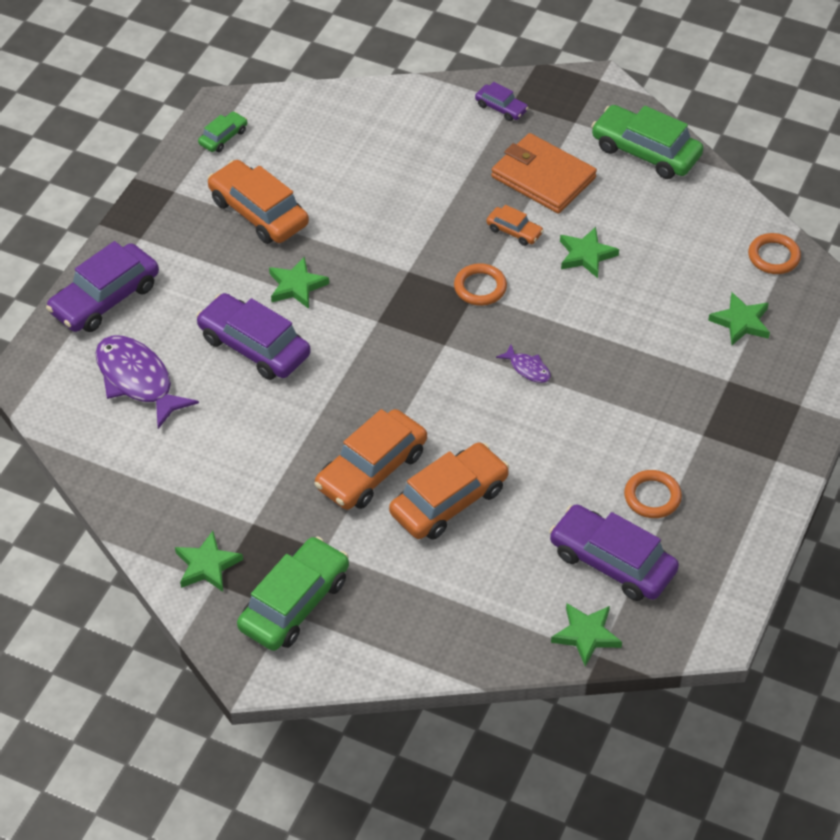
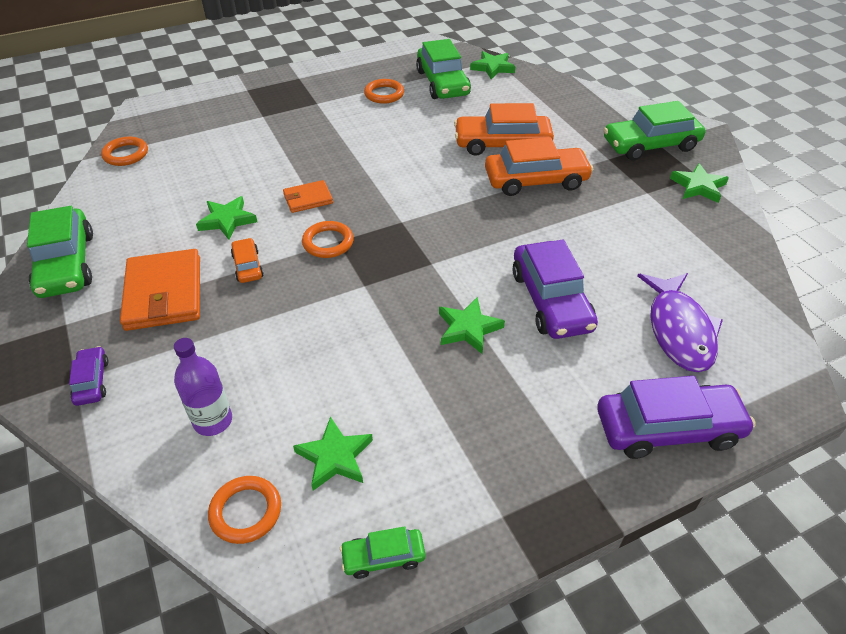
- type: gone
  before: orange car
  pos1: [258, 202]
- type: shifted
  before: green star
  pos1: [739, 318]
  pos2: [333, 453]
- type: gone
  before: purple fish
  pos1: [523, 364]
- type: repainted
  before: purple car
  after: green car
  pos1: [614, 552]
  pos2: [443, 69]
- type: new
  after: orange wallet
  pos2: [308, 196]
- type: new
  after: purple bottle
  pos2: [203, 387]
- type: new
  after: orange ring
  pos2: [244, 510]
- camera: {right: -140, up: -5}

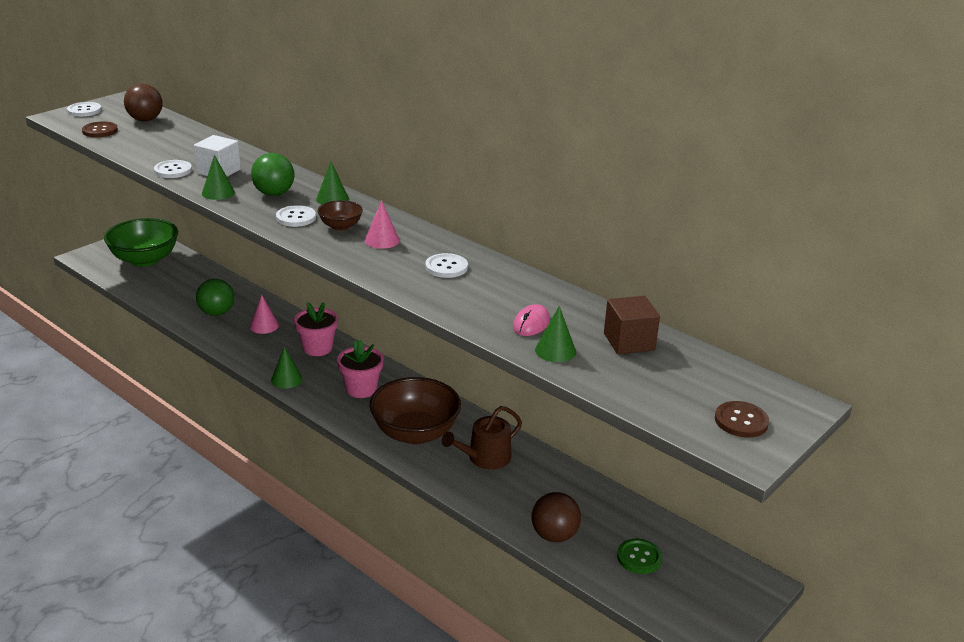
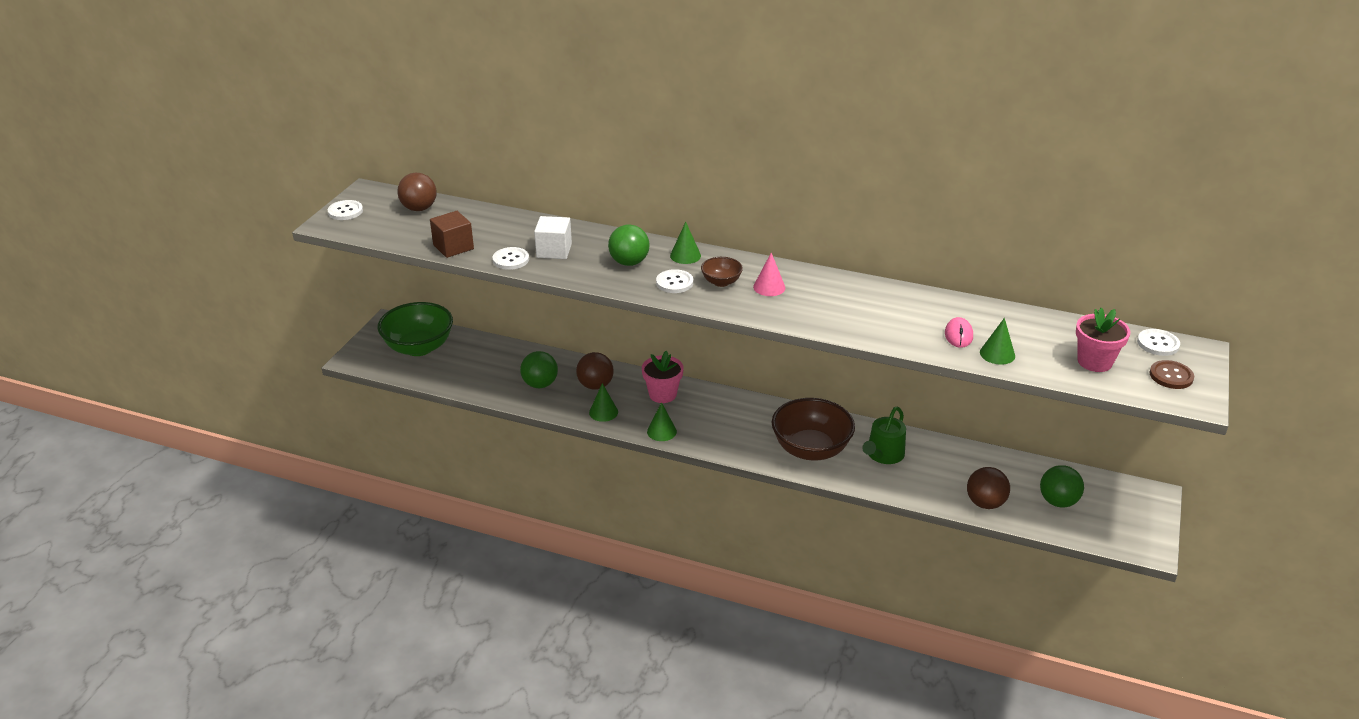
- type: gone
  before: brown button
  pos1: [100, 129]
- type: shifted
  before: green cone
  pos1: [218, 177]
  pos2: [603, 402]
- type: shifted
  before: white button
  pos1: [446, 265]
  pos2: [1158, 342]
- type: swapped
  before: pink cone
  after: brown ball
  pos1: [264, 314]
  pos2: [595, 371]
- type: shifted
  before: brown cube
  pos1: [632, 325]
  pos2: [452, 234]
- type: shifted
  before: pink flower pot
  pos1: [360, 369]
  pos2: [1103, 340]
- type: repainted
  before: brown watering can
  after: green watering can
  pos1: [482, 437]
  pos2: [884, 435]
- type: swapped
  before: green button
  after: green ball
  pos1: [639, 556]
  pos2: [1062, 486]
- camera: {right: -20, up: 5}

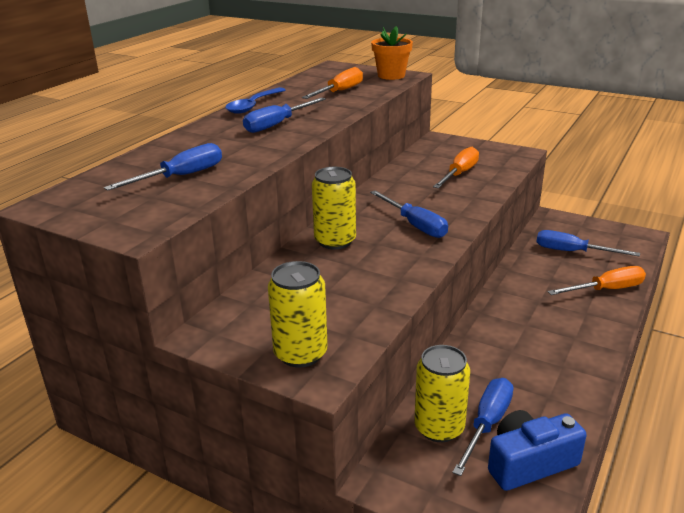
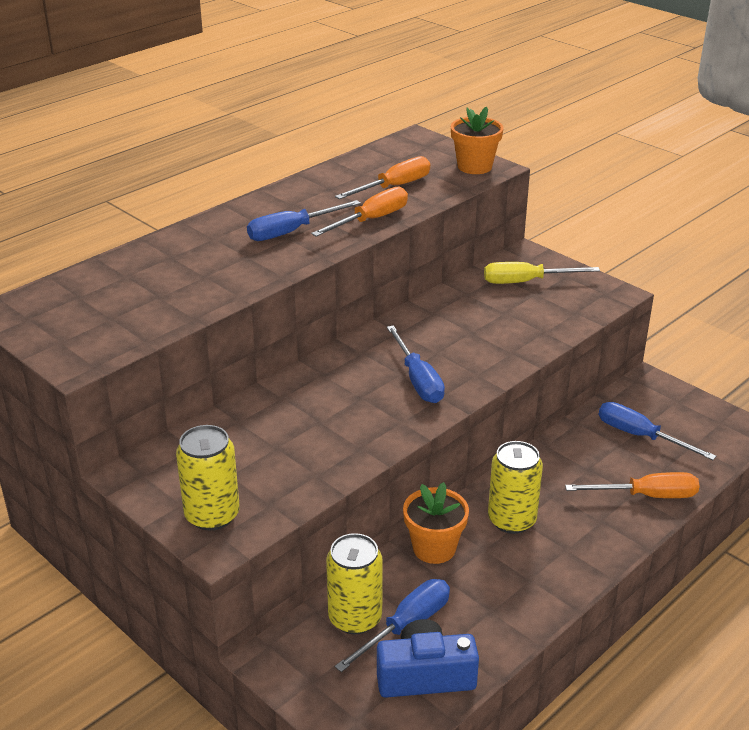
- type: gone
  before: blue spoon
  pos1: [255, 100]
- type: gone
  before: blue screwdriver
  pos1: [163, 167]
- type: shifted
  before: orange screwdriver
  pos1: [456, 167]
  pos2: [359, 212]
- type: shifted
  before: yellow can
  pos1: [334, 208]
  pos2: [515, 487]
- type: new
  after: yellow screwdriver
  pos2: [542, 273]
- type: new
  after: orange flower pot
  pos2: [436, 523]
- camera: {right: 15, up: 5}

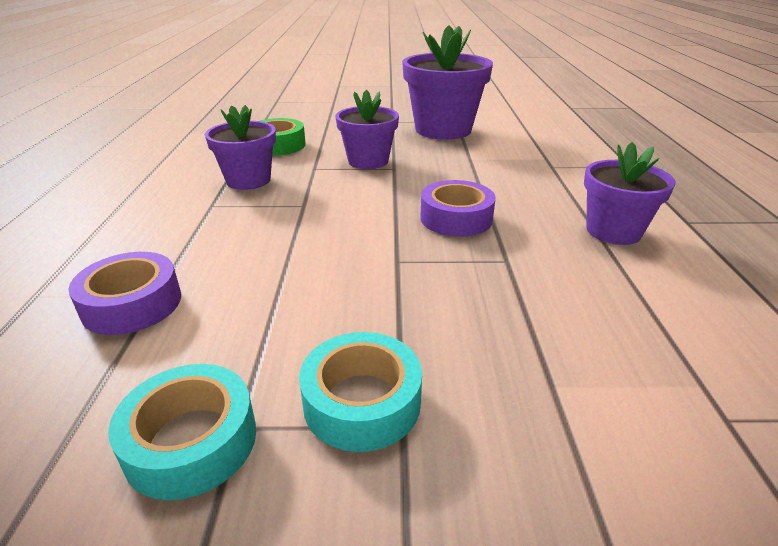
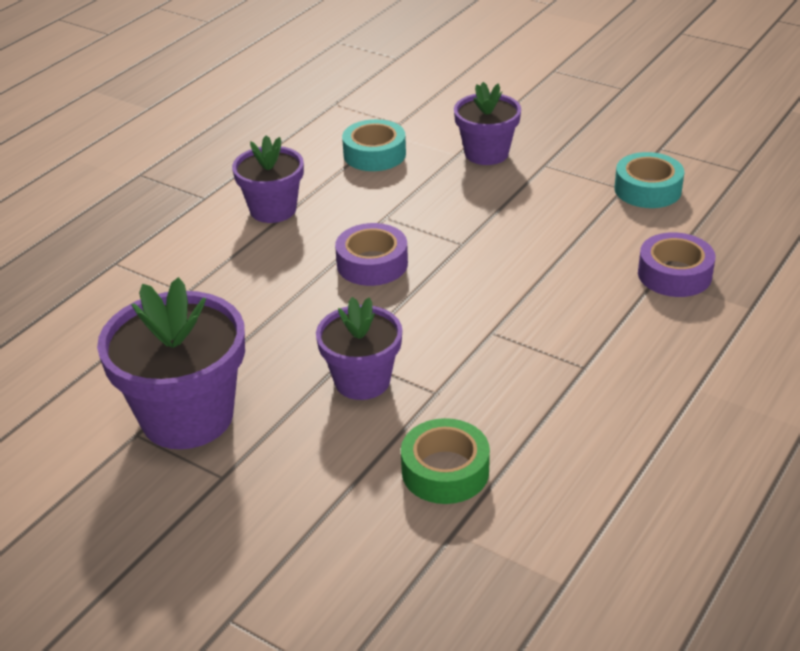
- type: shifted
  before: purple flower pot
  pos1: [240, 147]
  pos2: [487, 123]
- type: shifted
  before: turquoise tape
  pos1: [360, 392]
  pos2: [374, 145]
- camera: {right: -145, up: 5}

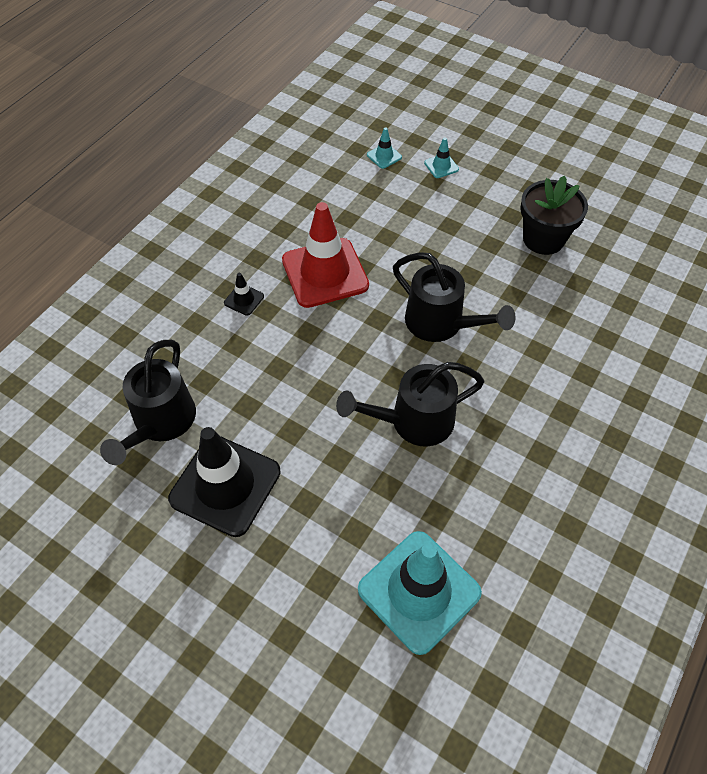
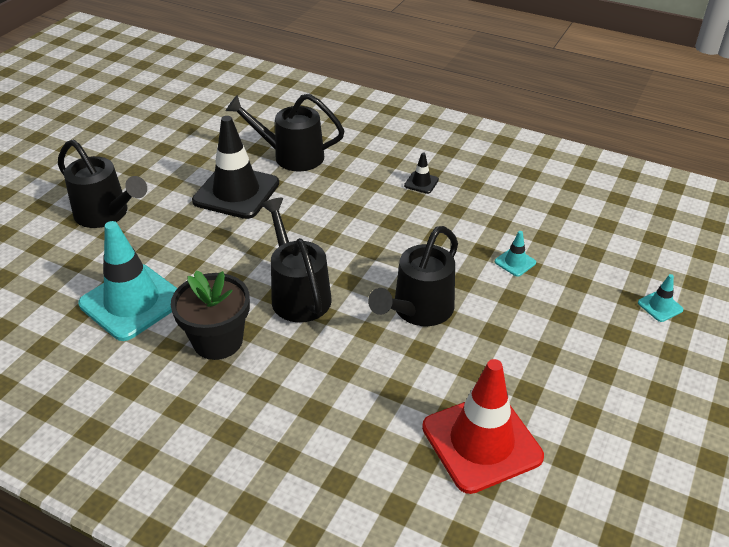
- type: shifted
  before: turquoise traffic cone
  pos1: [384, 148]
  pos2: [515, 254]
- type: shifted
  before: black flower pot
  pos1: [554, 215]
  pos2: [210, 315]
- type: shifted
  before: red traffic cone
  pos1: [325, 255]
  pos2: [483, 426]
- type: new
  after: black watering can
  pos2: [102, 184]
- camera: {right: 85, up: -15}

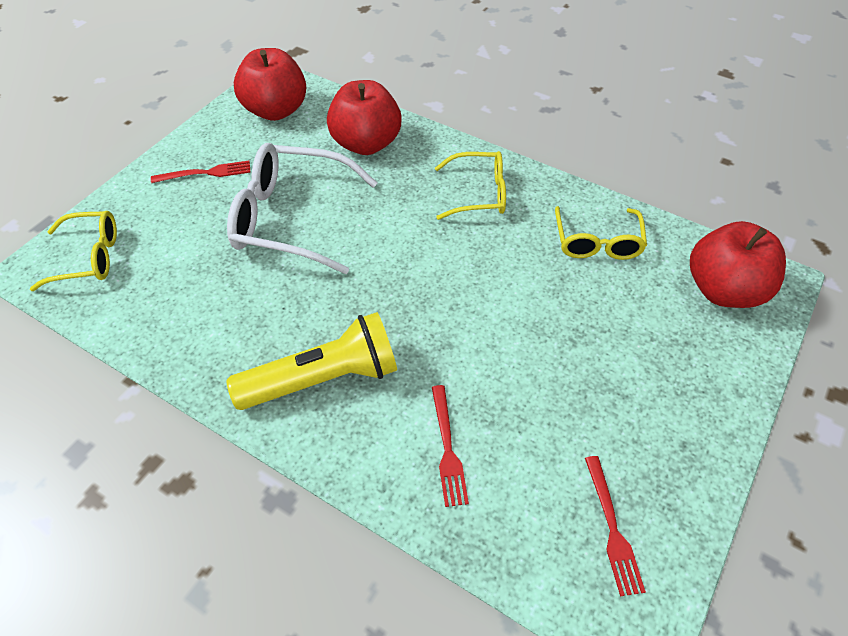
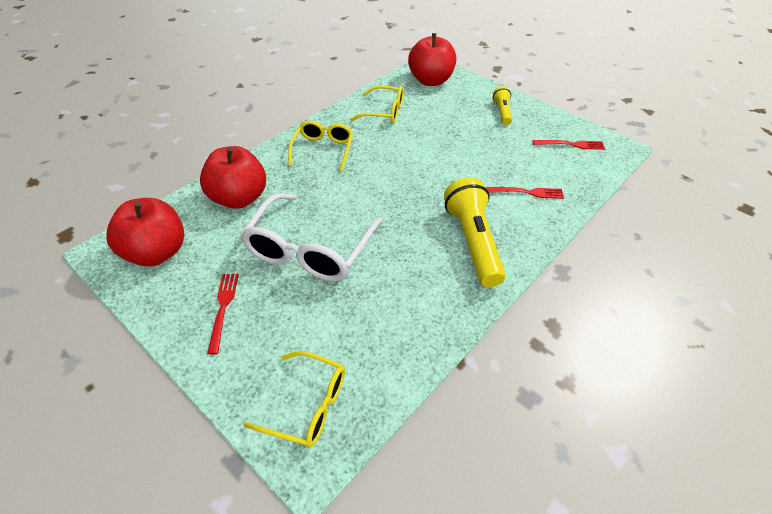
- type: rotated
  before: yellow glasses
  pos1: [73, 251]
  pos2: [294, 399]
  turn: 105
- type: new
  after: yellow flashlight
  pos2: [502, 105]
- camera: {right: -80, up: -5}

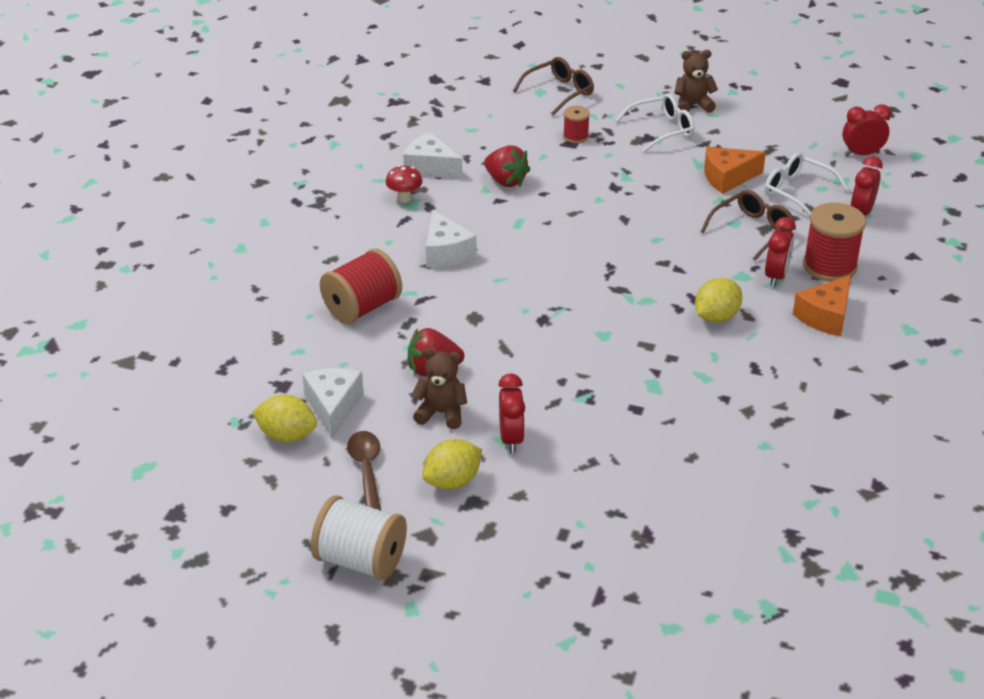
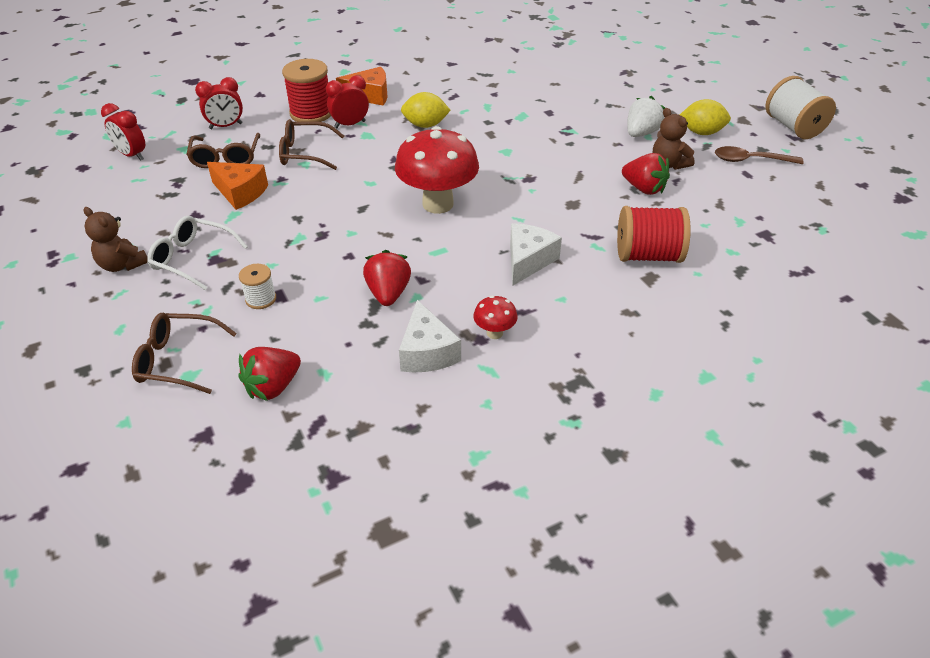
- type: repainted
  before: red spool
  after: white spool
  pos1: [576, 124]
  pos2: [257, 286]
- type: repainted
  before: white glasses
  after: brown glasses
  pos1: [806, 184]
  pos2: [223, 150]
- type: gone
  before: white cheese
  pos1: [333, 403]
- type: swapped
  before: red clock
  after: white strawberry
  pos1: [511, 413]
  pos2: [646, 116]
- type: gone
  before: yellow lemon
  pos1: [284, 418]
- type: rotated
  before: brown spoon
  pos1: [364, 471]
  pos2: [759, 155]
  turn: 60
- type: new
  after: red mushroom
  pos2: [437, 170]
- type: new
  after: red strawberry
  pos2: [269, 374]
- camera: {right: -135, up: 5}

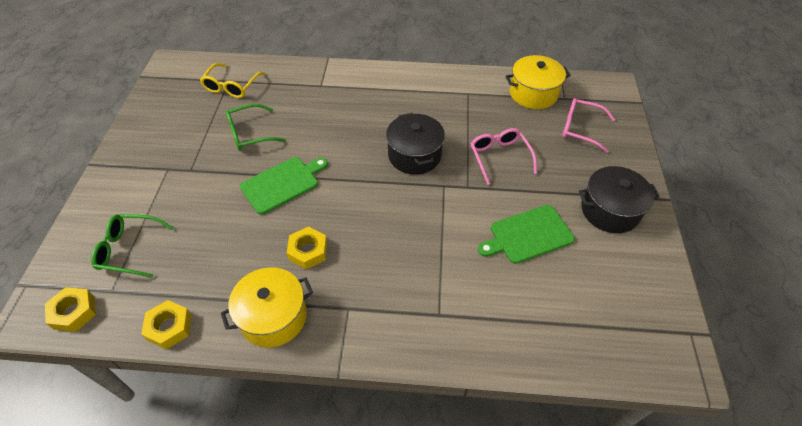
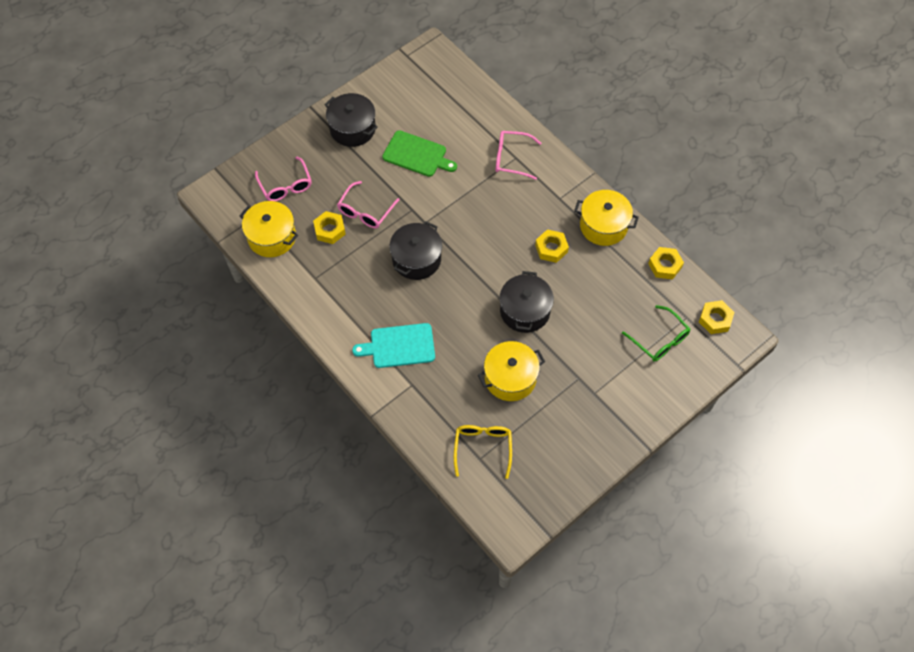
- type: rotated
  before: yellow glasses
  pos1: [232, 80]
  pos2: [483, 452]
  turn: -60
- type: swapped
  before: green glasses
  after: yellow pot
  pos1: [256, 127]
  pos2: [511, 371]
- type: swapped
  before: green cutting board
  after: black pot
  pos1: [284, 186]
  pos2: [527, 302]
- type: new
  after: pink glasses
  pos2: [518, 155]
- type: new
  after: yellow nut
  pos2: [329, 227]
- type: new
  after: turquoise cutting board
  pos2: [393, 345]
- camera: {right: -135, up: 10}

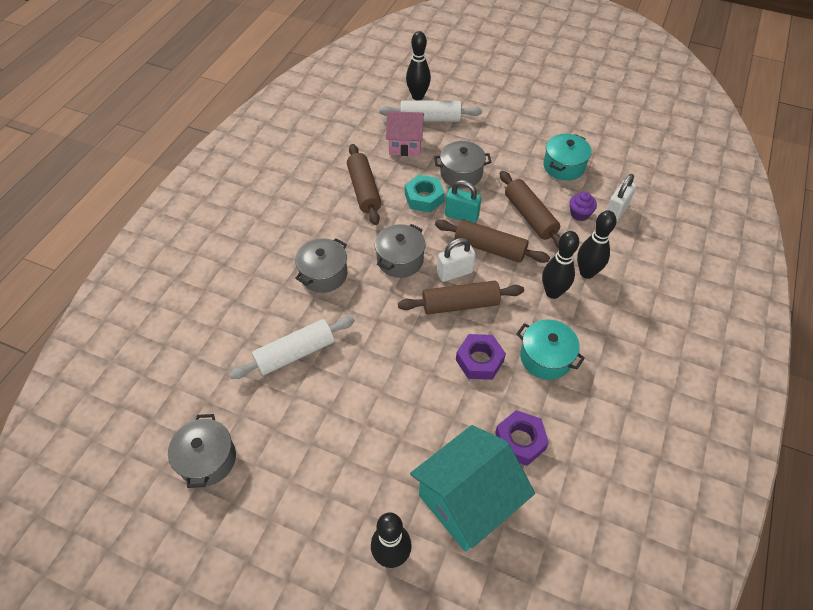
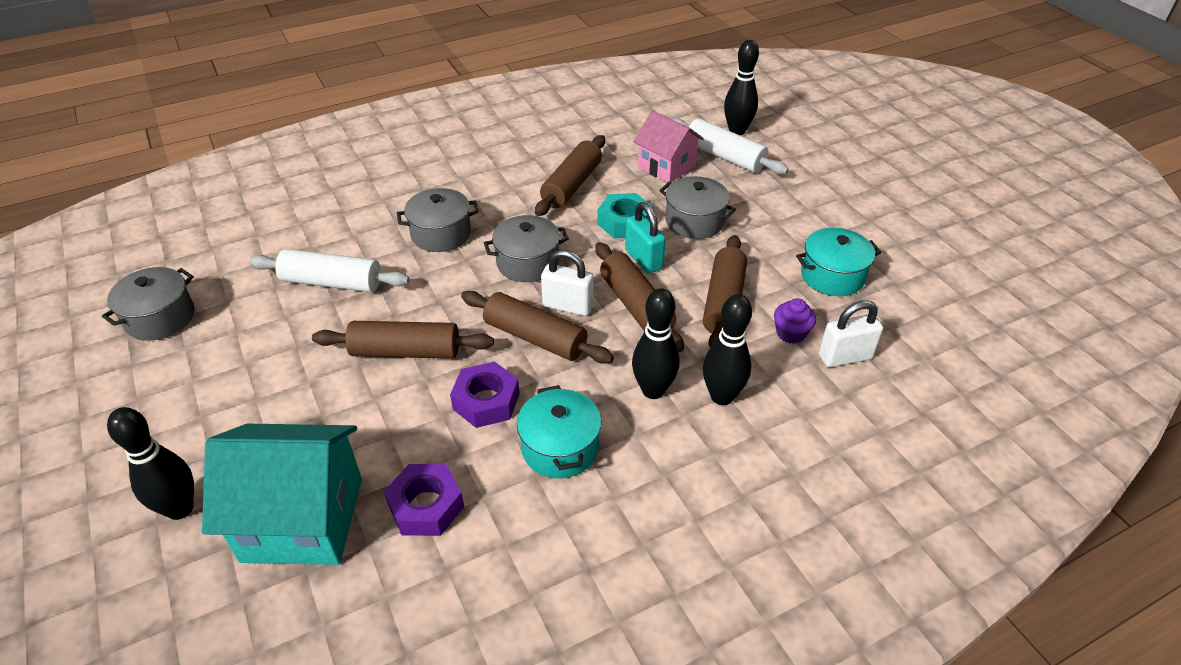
- type: new
  after: brown rolling pin
  pos2: [403, 340]
- camera: {right: 40, up: -10}

